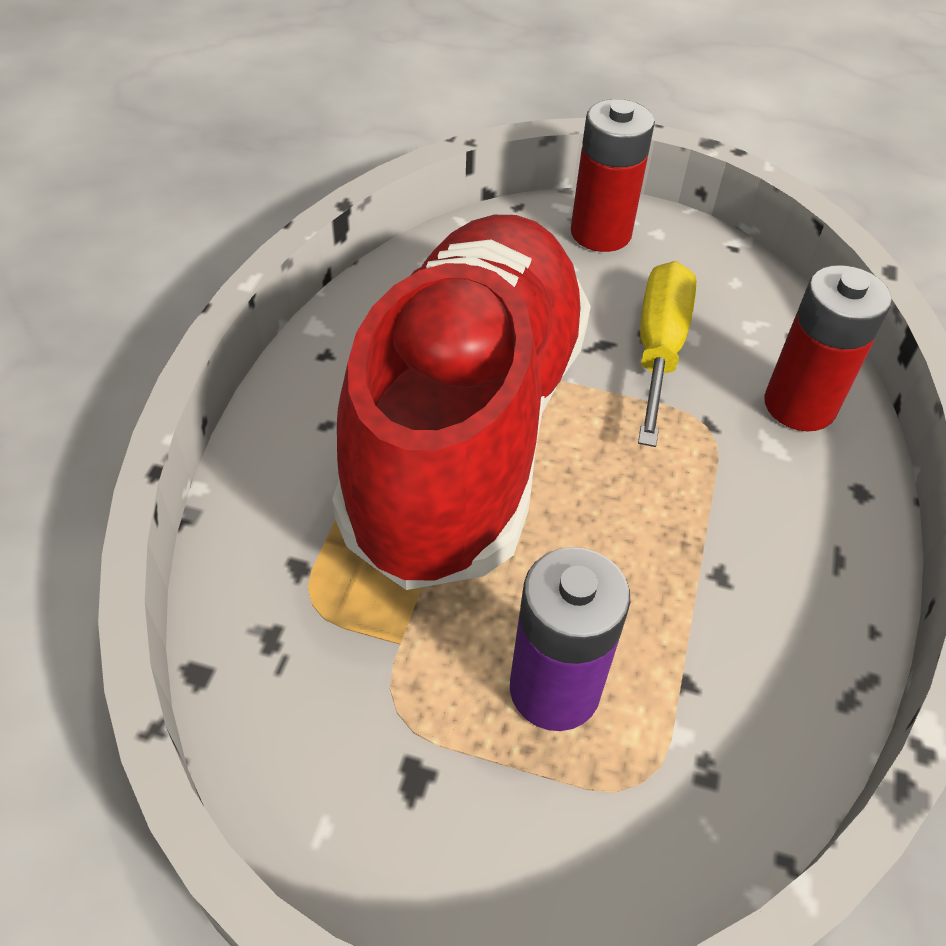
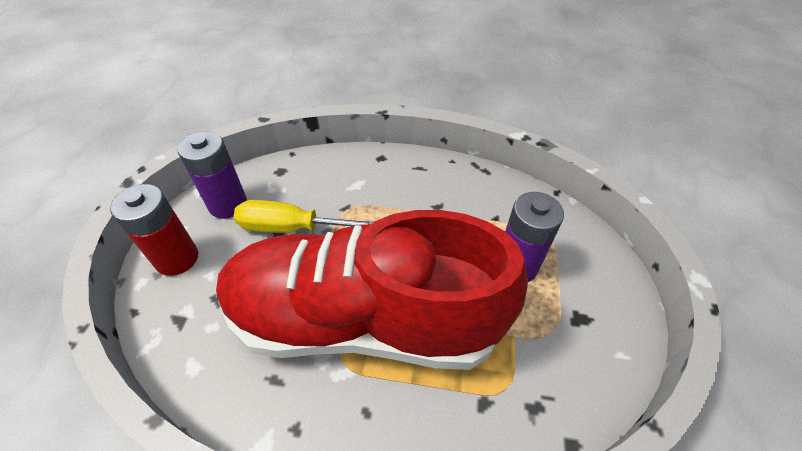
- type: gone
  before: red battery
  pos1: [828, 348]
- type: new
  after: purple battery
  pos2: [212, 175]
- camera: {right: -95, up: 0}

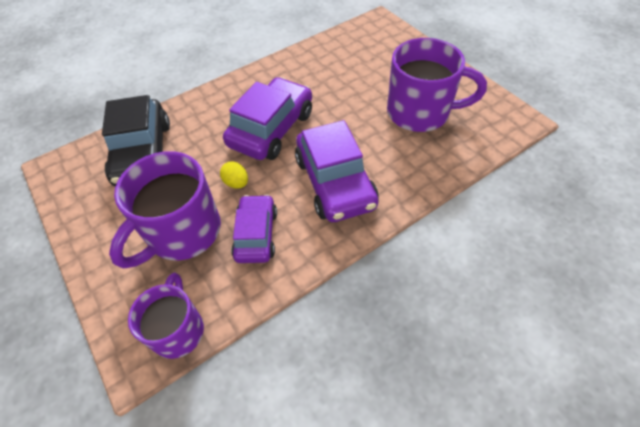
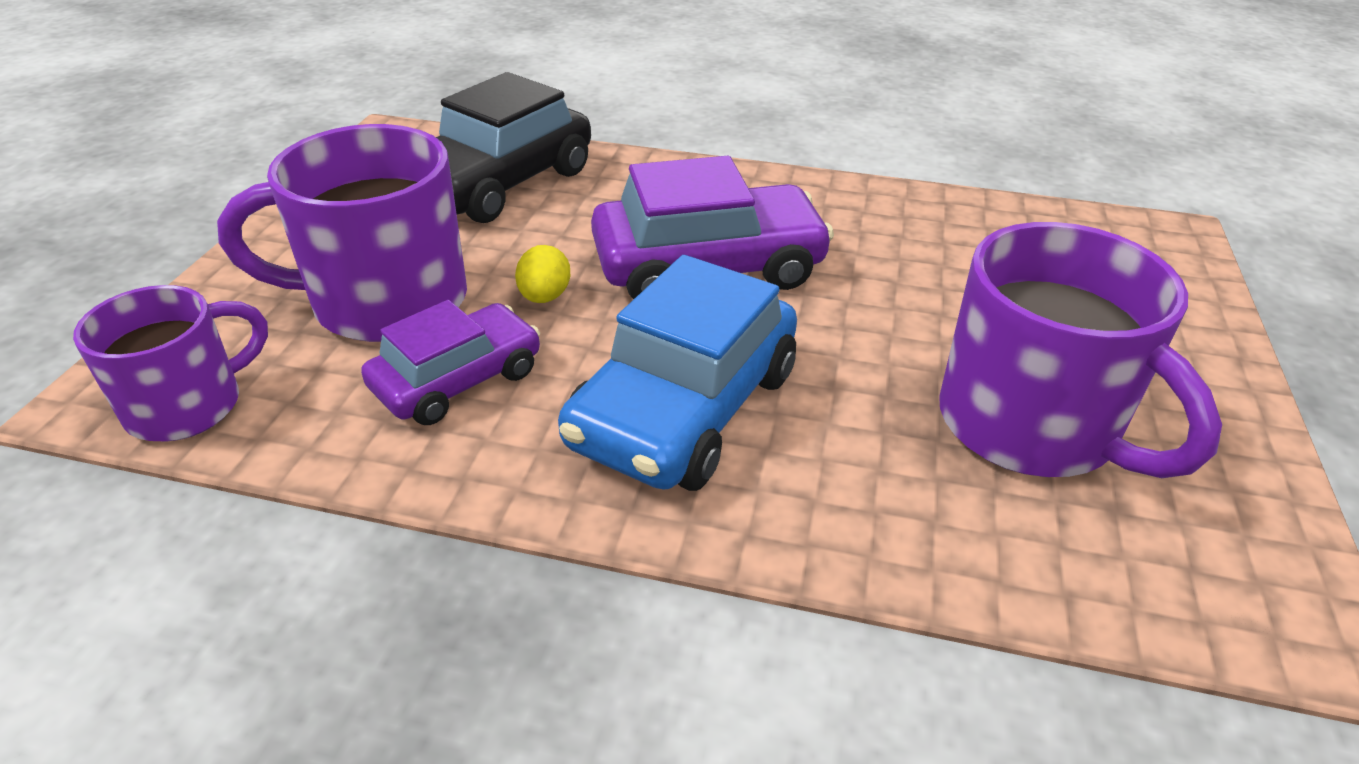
- type: repainted
  before: purple car
  after: blue car
  pos1: [337, 171]
  pos2: [677, 373]
- camera: {right: 45, up: -15}

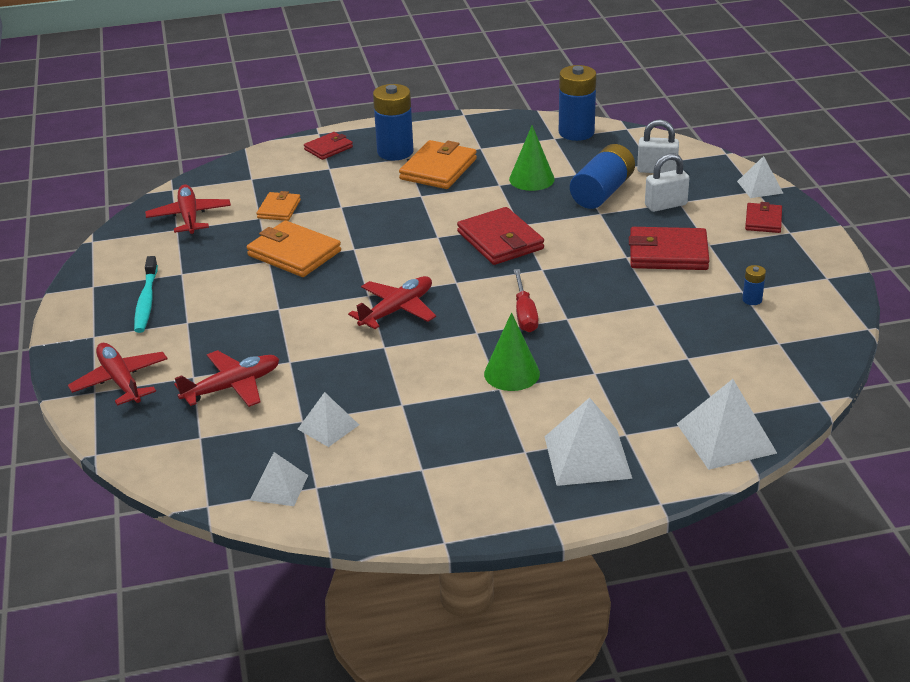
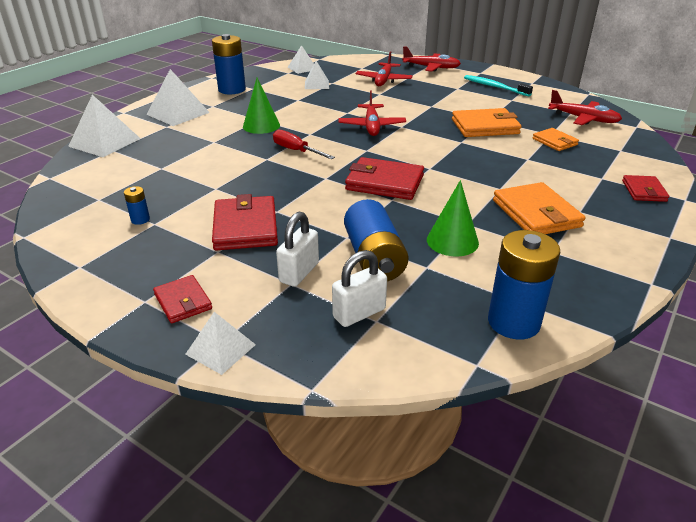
- type: shifted
  before: blue battery
  pos1: [393, 122]
  pos2: [229, 64]
- type: rotated
  before: red wallet
  pos1: [669, 248]
  pos2: [245, 222]
  turn: -60
- camera: {right: 135, up: 0}

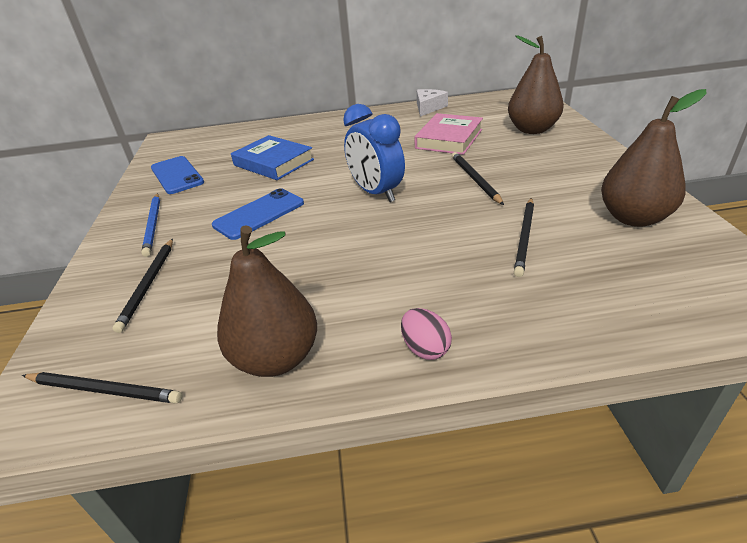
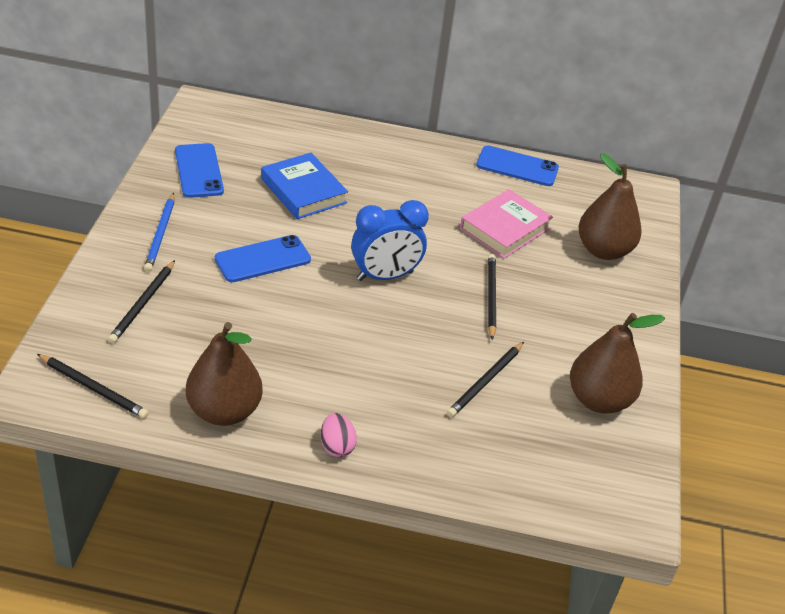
- type: swapped
  before: white cheese
  after: blue phone
  pos1: [432, 103]
  pos2: [517, 165]
- type: rotated
  before: blue clock
  pos1: [374, 153]
  pos2: [390, 240]
  turn: -90
- camera: {right: 10, up: 5}

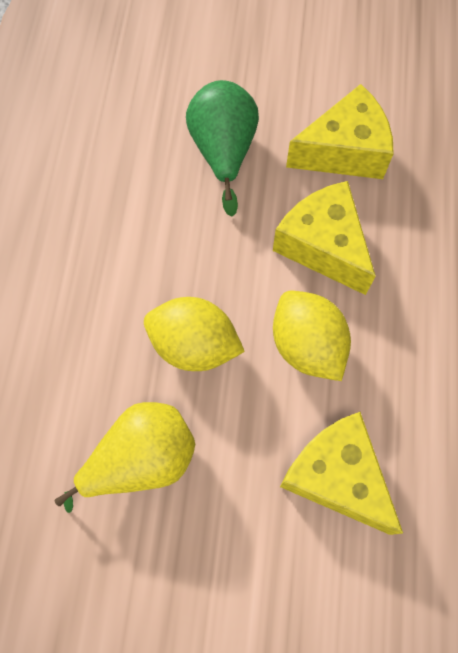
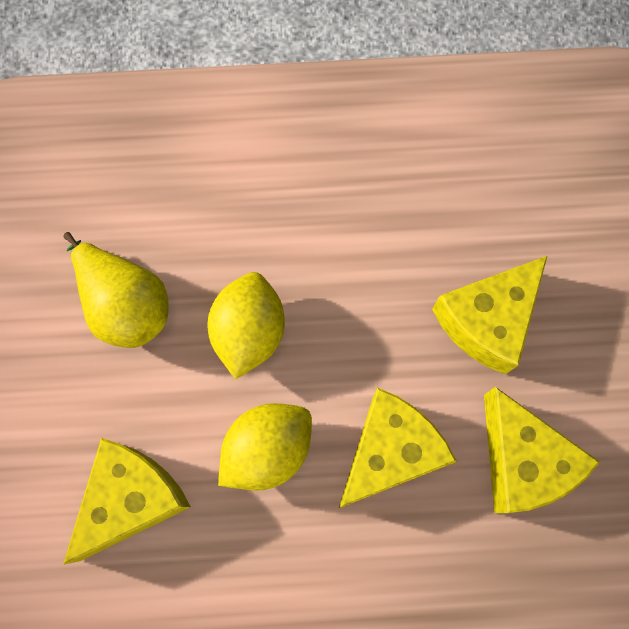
- type: swapped
  before: green pear
  after: yellow cheese
  pos1: [222, 148]
  pos2: [489, 315]
- camera: {right: 80, up: 5}

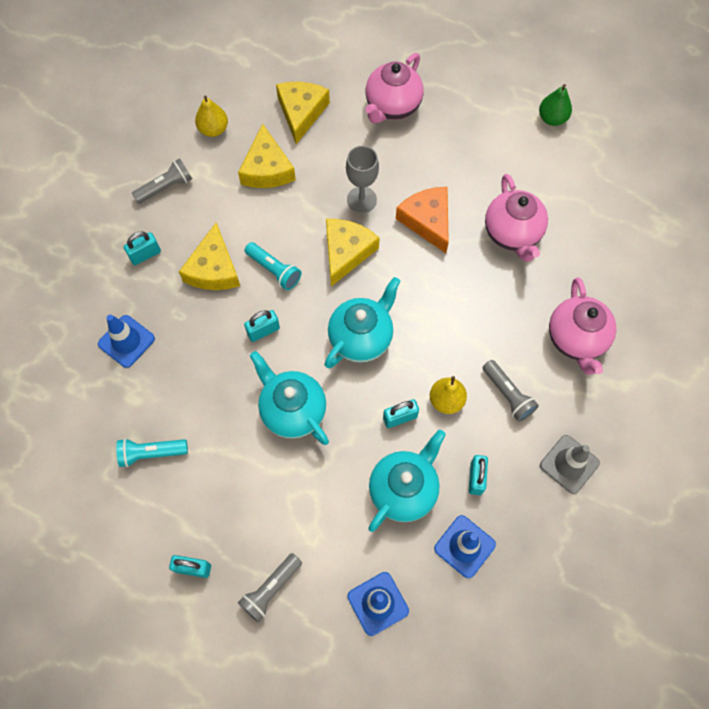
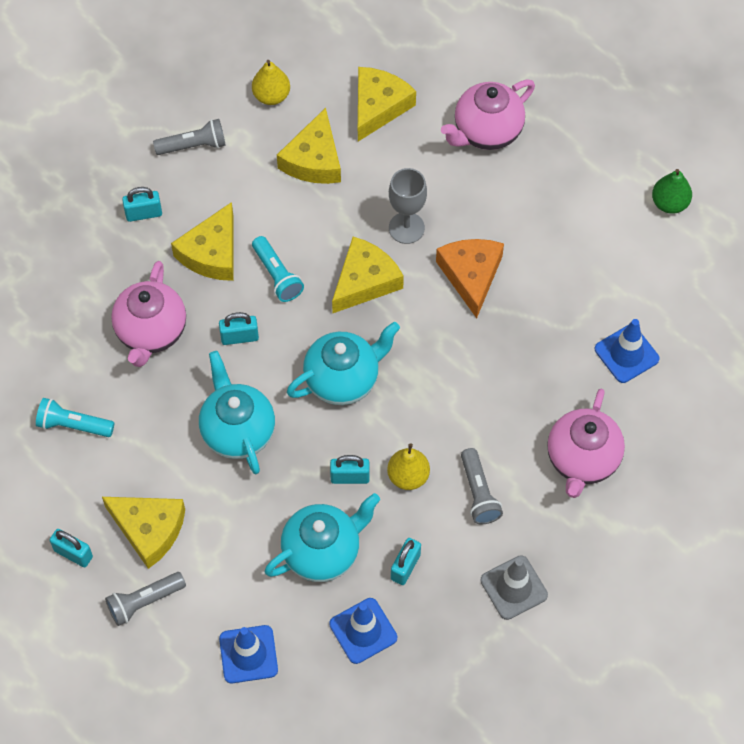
- type: shifted
  before: pink teapot
  pos1: [516, 218]
  pos2: [148, 314]
- type: shifted
  before: blue traffic cone
  pos1: [126, 341]
  pos2: [627, 351]
- type: new
  after: yellow cheese
  pos2: [143, 533]
- camera: {right: 20, up: -5}

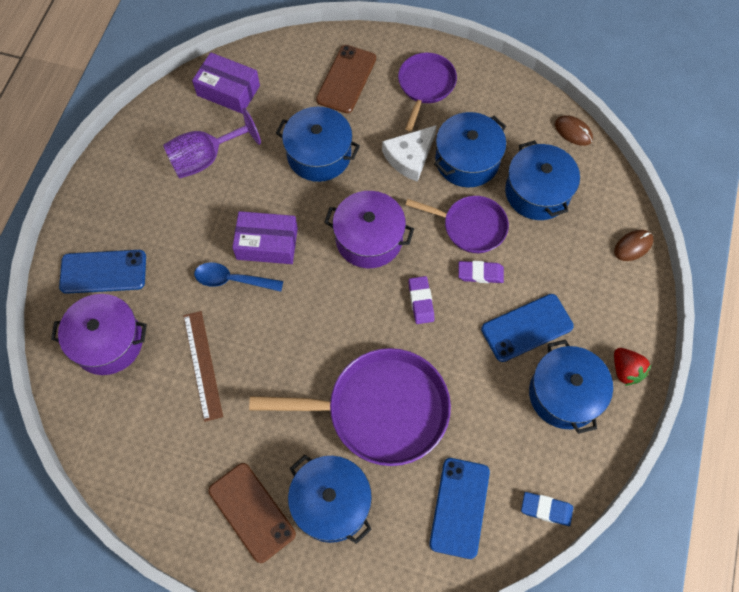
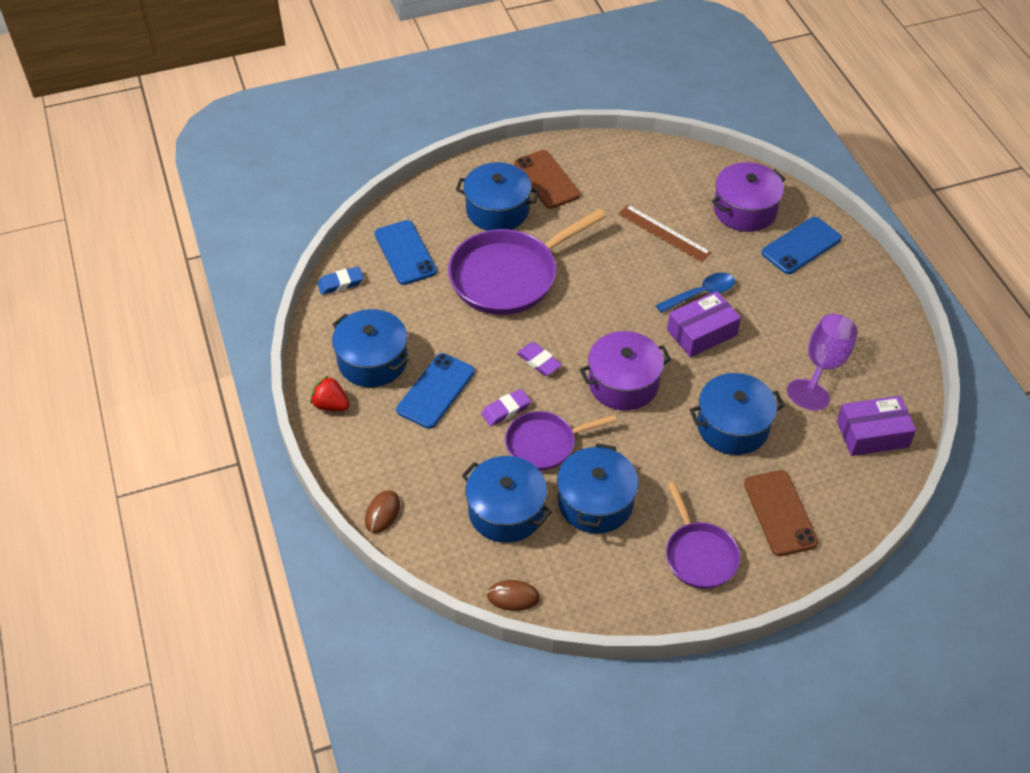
- type: gone
  before: white cheese
  pos1: [409, 153]
- type: rotated
  before: brown phone
  pos1: [252, 513]
  pos2: [547, 179]
  turn: 45
- camera: {right: 145, up: -15}

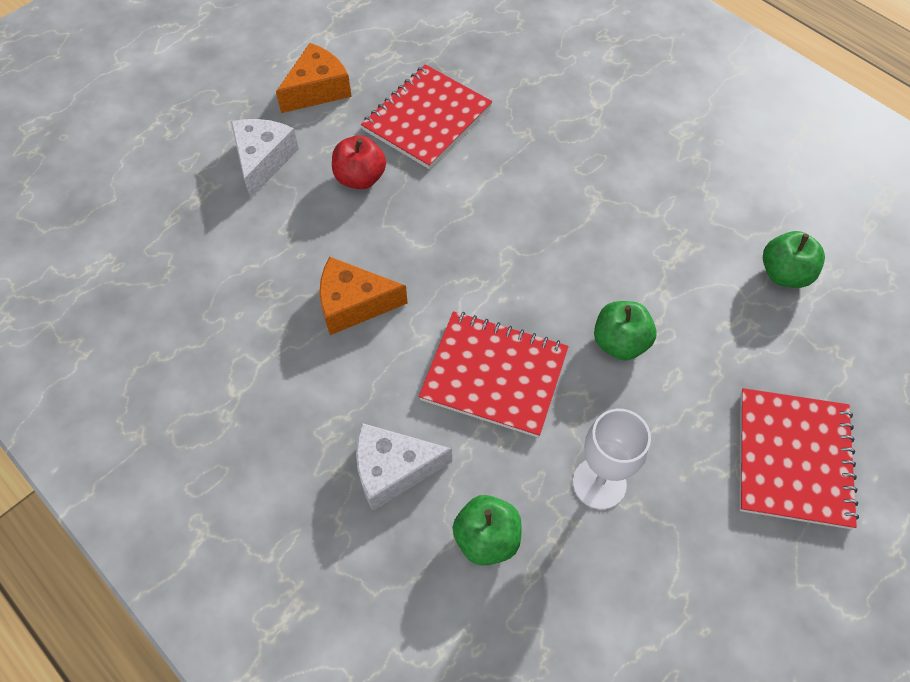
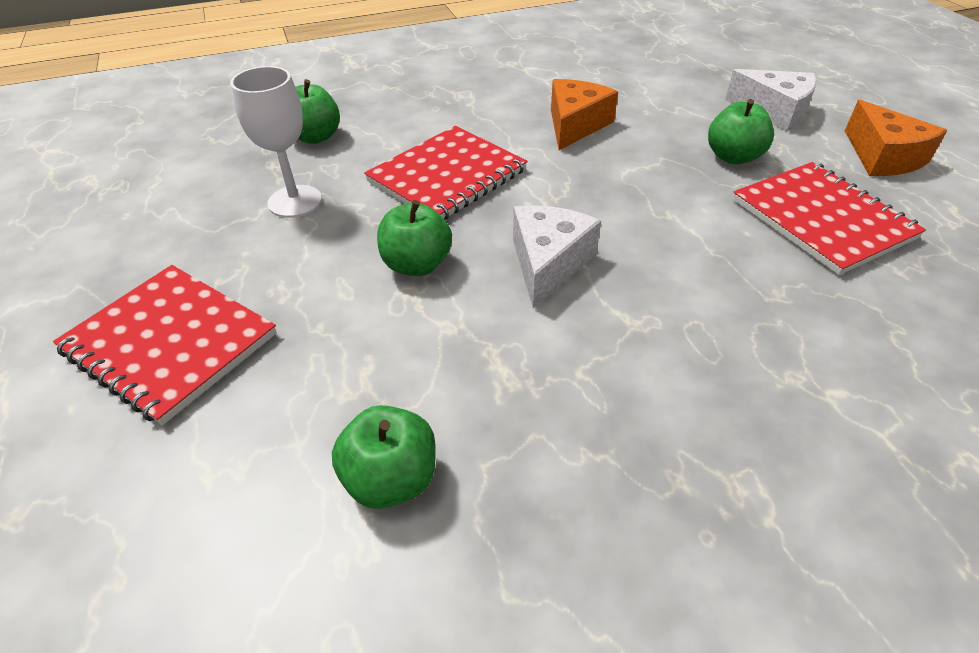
- type: repainted
  before: red apple
  after: green apple
  pos1: [359, 162]
  pos2: [741, 131]
- type: shifted
  before: white cheese
  pos1: [404, 467]
  pos2: [557, 256]
- camera: {right: 115, up: -15}

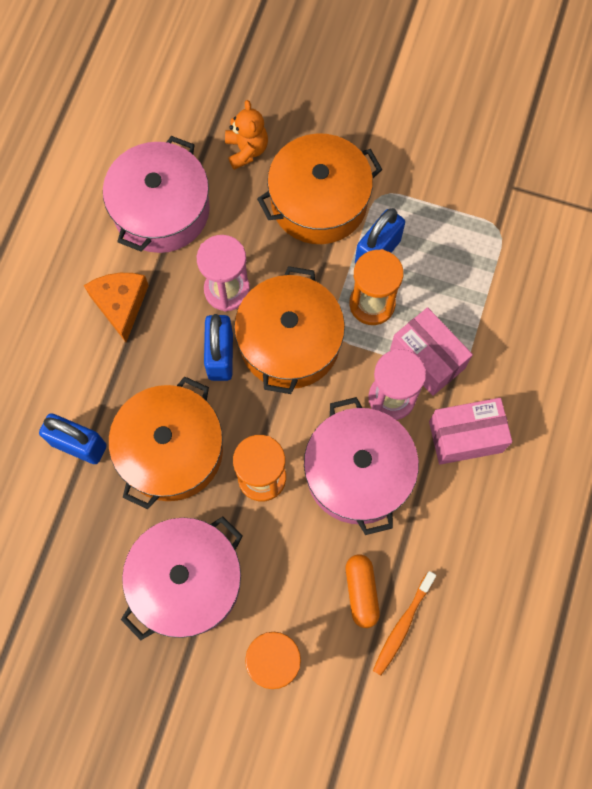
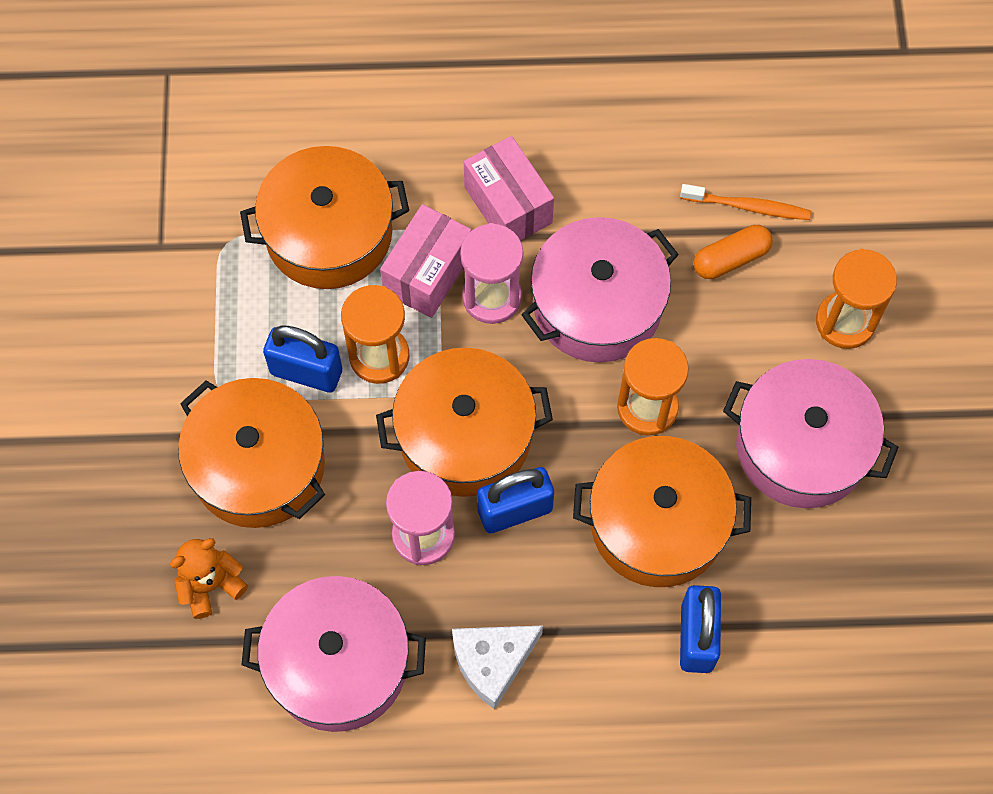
- type: repainted
  before: orange cheese
  after: white cheese
  pos1: [116, 307]
  pos2: [497, 667]
- type: new
  after: orange pot
  pos2: [324, 217]
- camera: {right: -110, up: -5}

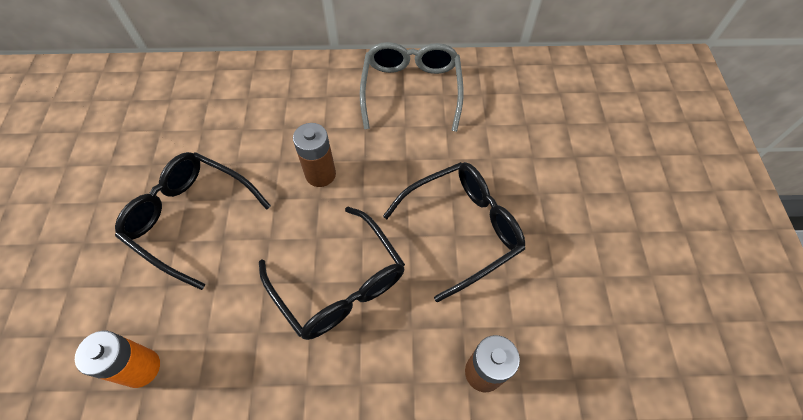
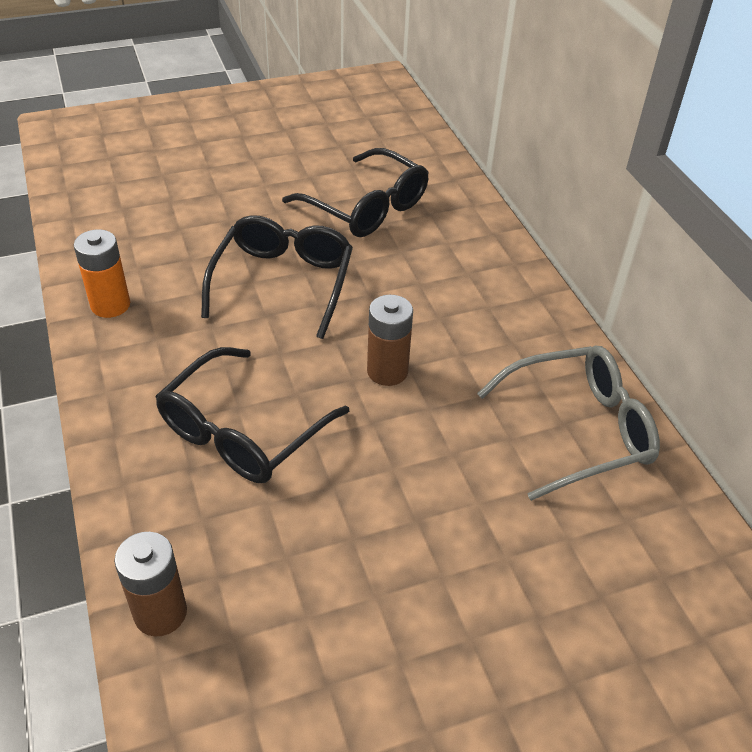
- type: shifted
  before: black glasses
  pos1: [454, 232]
  pos2: [355, 192]
- camera: {right: 70, up: -15}

